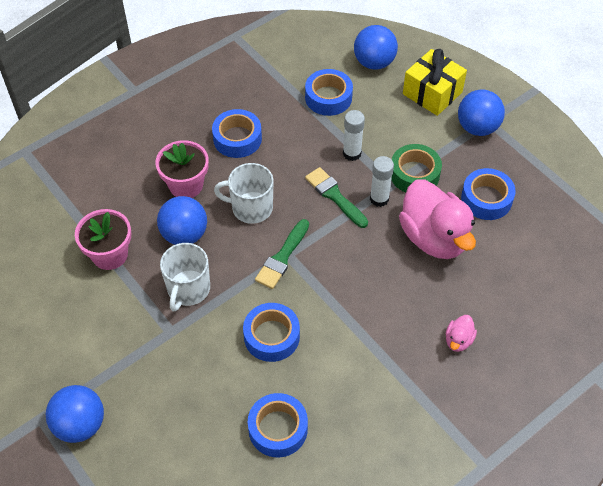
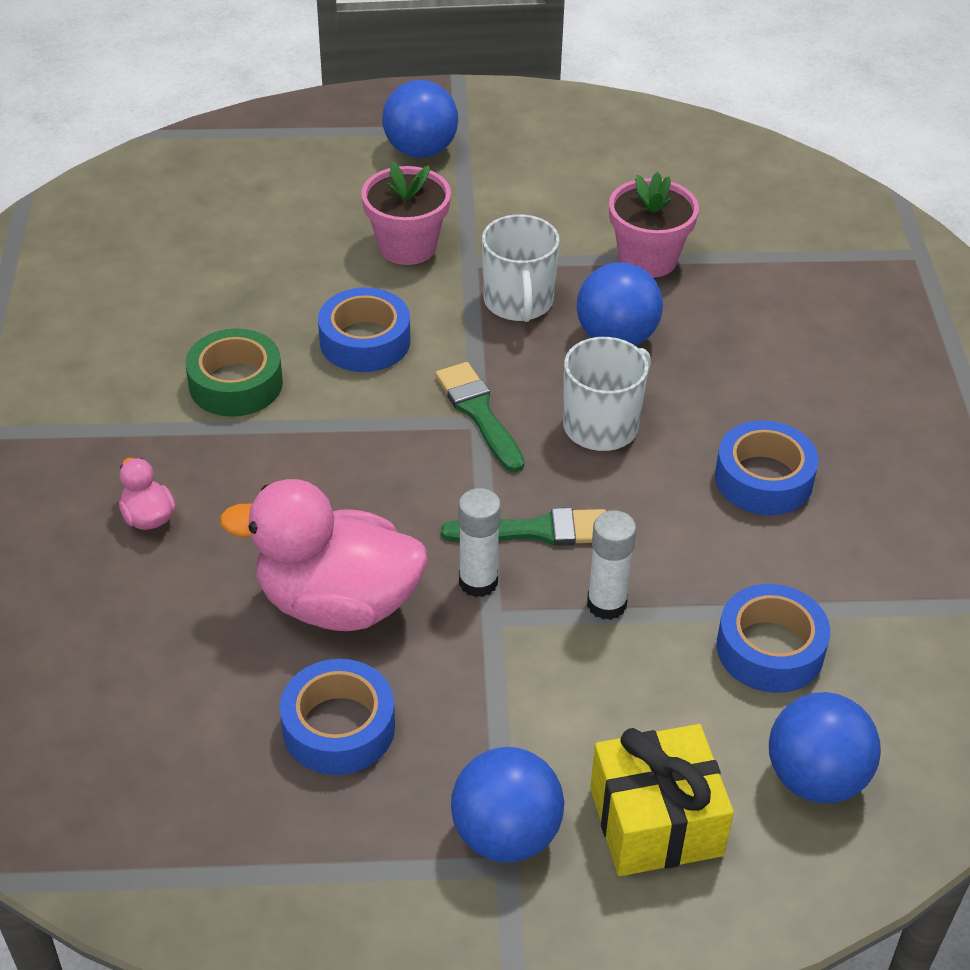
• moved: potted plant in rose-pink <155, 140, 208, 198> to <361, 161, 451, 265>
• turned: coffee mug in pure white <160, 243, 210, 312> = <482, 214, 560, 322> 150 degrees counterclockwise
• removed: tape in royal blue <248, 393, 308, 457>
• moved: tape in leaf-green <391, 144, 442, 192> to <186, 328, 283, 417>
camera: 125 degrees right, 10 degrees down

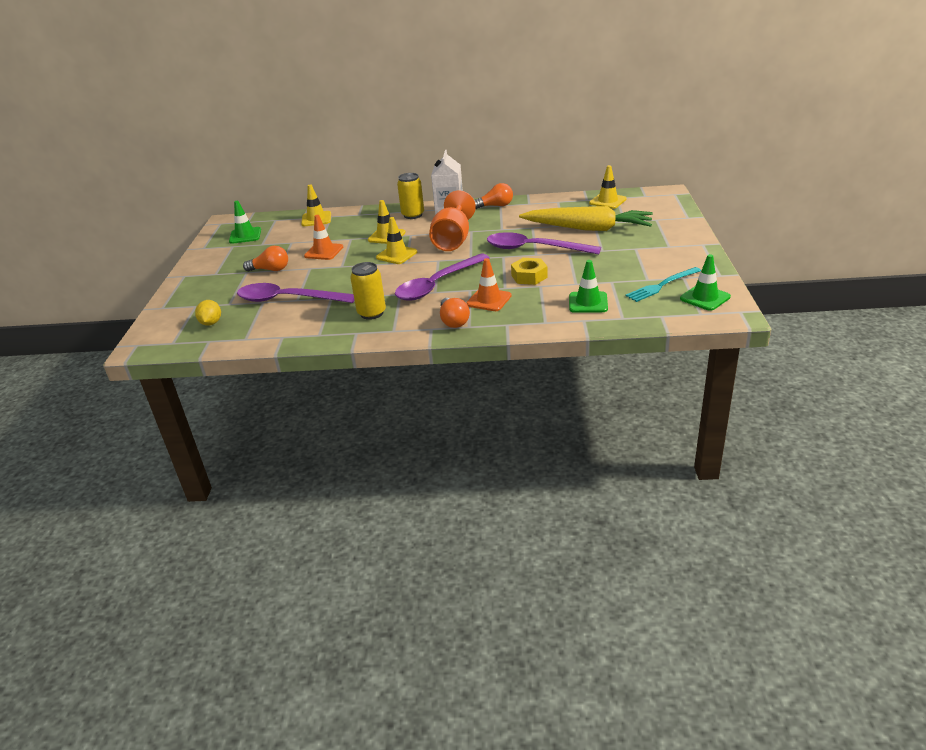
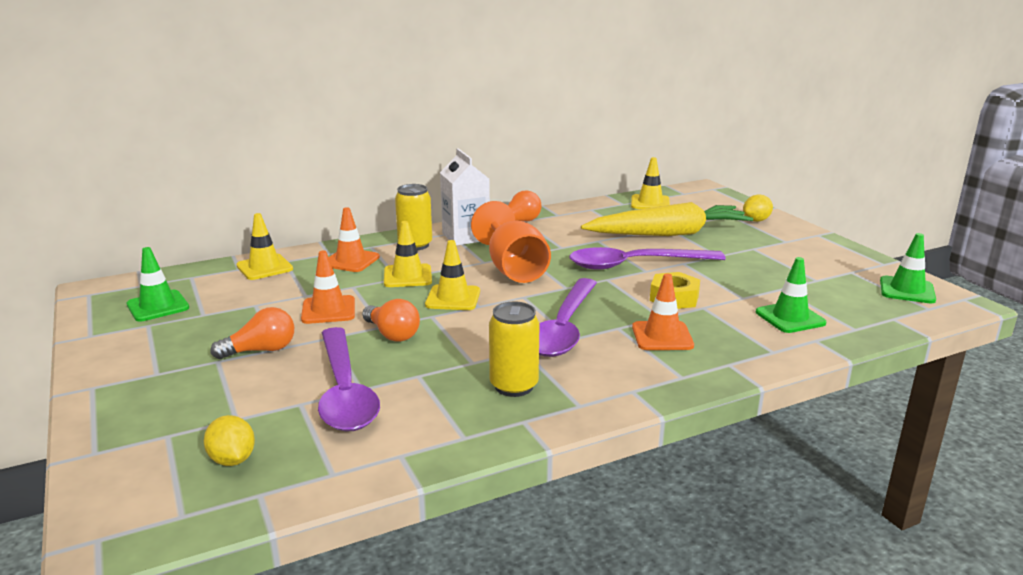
• turned: teaspoon in violet <237, 283, 355, 303> = <318, 327, 380, 432> 90 degrees counterclockwise
• moved: bulb in orange-coloured <440, 298, 470, 328> to <362, 299, 420, 342>
• removed: fork in teal <626, 267, 701, 302>
• added: road cone in orange-coloured <329, 207, 380, 272>
• added: toy lemon in golden <743, 194, 773, 222>
camera: 30 degrees left, 10 degrees down

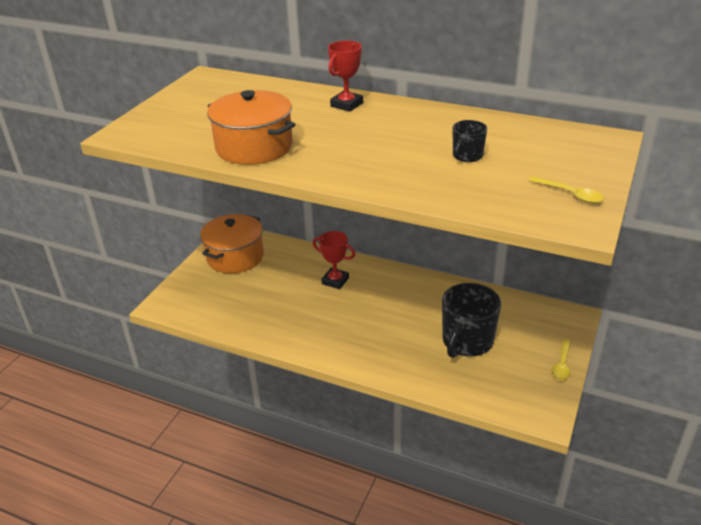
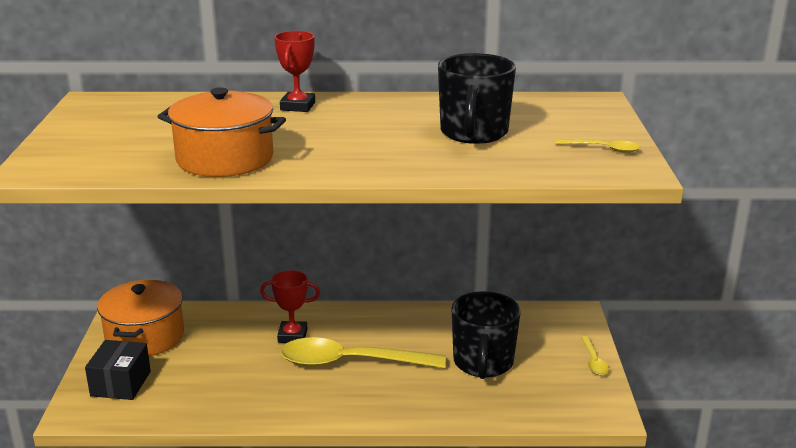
• resized: coffee mug in jet-black <453, 120, 487, 162> = <438, 53, 516, 144> x1.99
• added: box in jet-black <85, 340, 151, 400>
• added: teaspoon in golden <280, 337, 446, 368>
camera: 25 degrees left, 10 degrees down

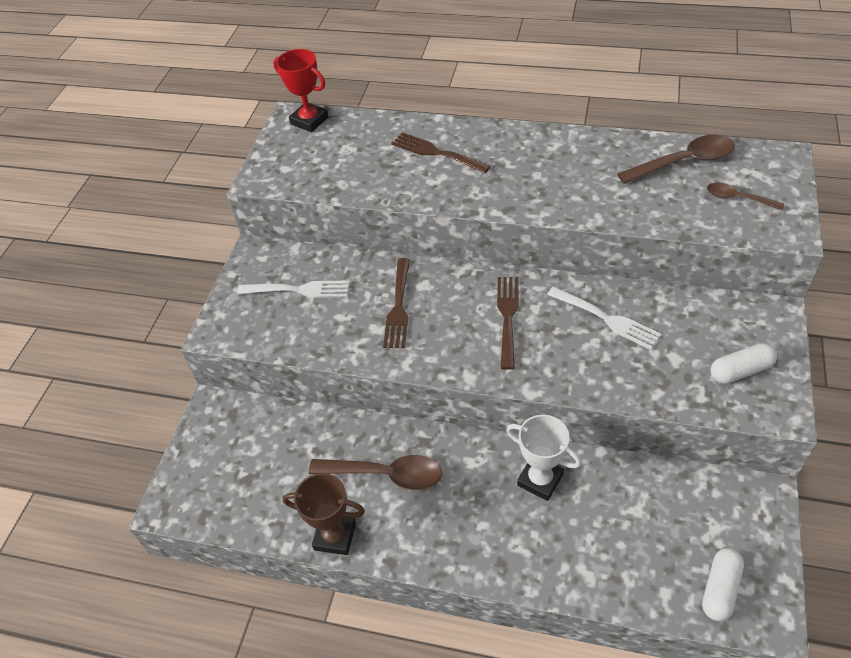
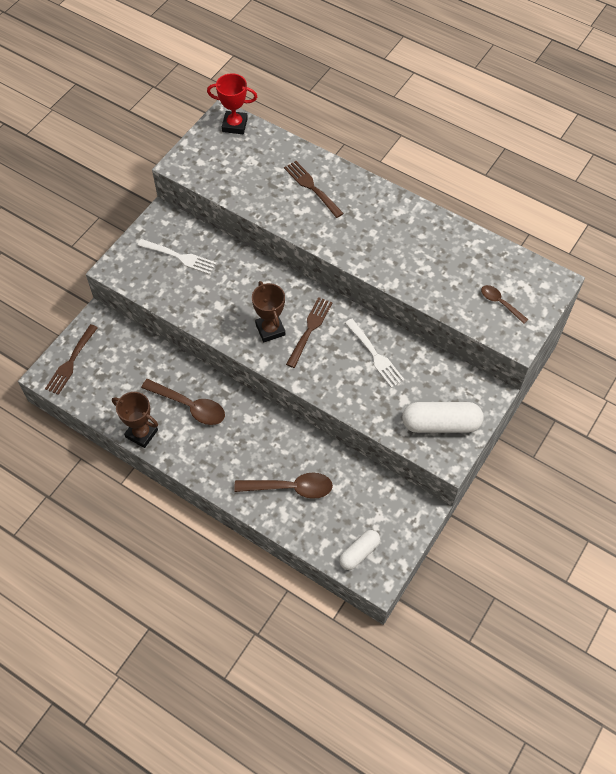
• turned: award cup in crimson <273, 49, 329, 132> = <207, 73, 257, 134> 45 degrees counterclockwise
• moved: fork in russet <383, 258, 410, 348> to <45, 324, 98, 395>
• removed: award cup in pure white <506, 415, 581, 501>
• moved: teaspoon in russet <617, 134, 735, 184> to <234, 473, 333, 499>
• resized: pill in pure white <710, 343, 777, 384> = <402, 402, 484, 433> x1.63
• added: award cup in russet <252, 281, 285, 342>
camera: 15 degrees right, 10 degrees up

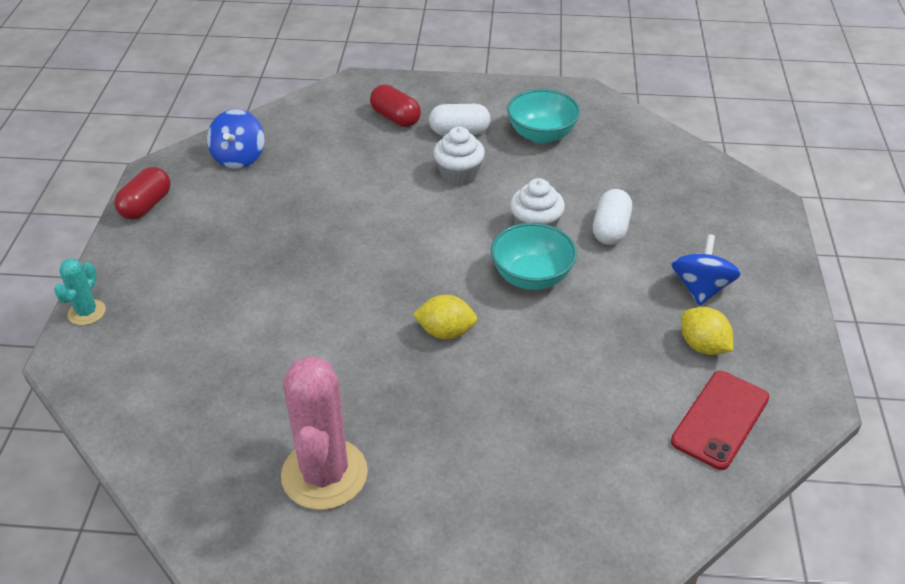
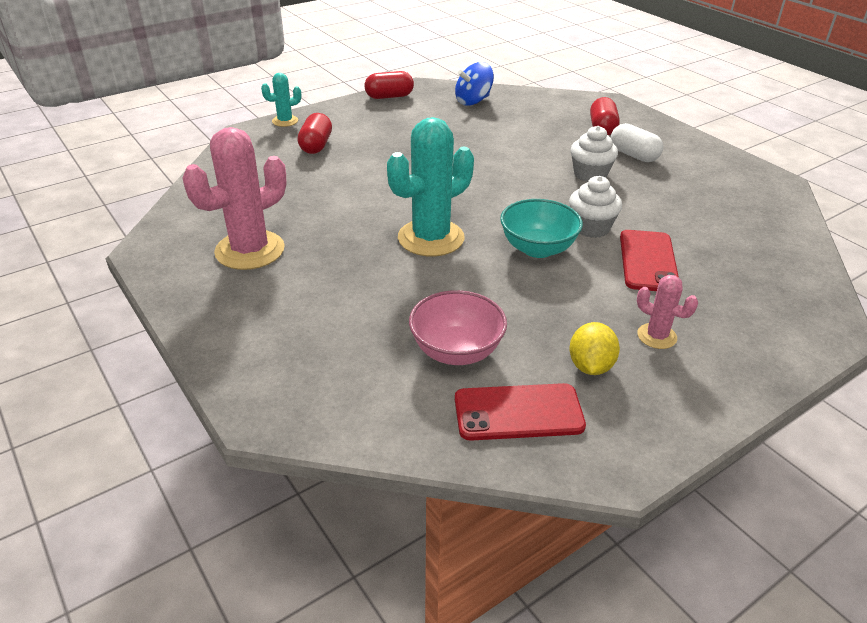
• replaced: toy lemon in golden <413, 295, 477, 339> to cactus in teal <387, 117, 474, 256>
• removed: serving bowl in teal <507, 89, 580, 144>
• replaced: pill in pure white <593, 189, 632, 245> to mobile phone in crimson <620, 230, 679, 291>
• replaced: toy top in royal blue <671, 234, 741, 306> to cactus in rose-pink <637, 275, 698, 349>
• added: pill in crimson <297, 113, 332, 154>
• added: serving bowl in rose-pink <409, 290, 507, 365>
camera: 50 degrees right, 5 degrees down

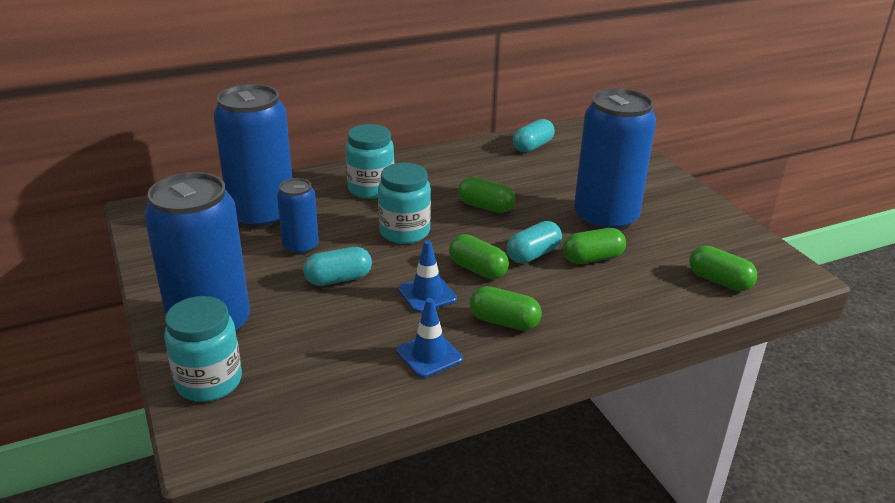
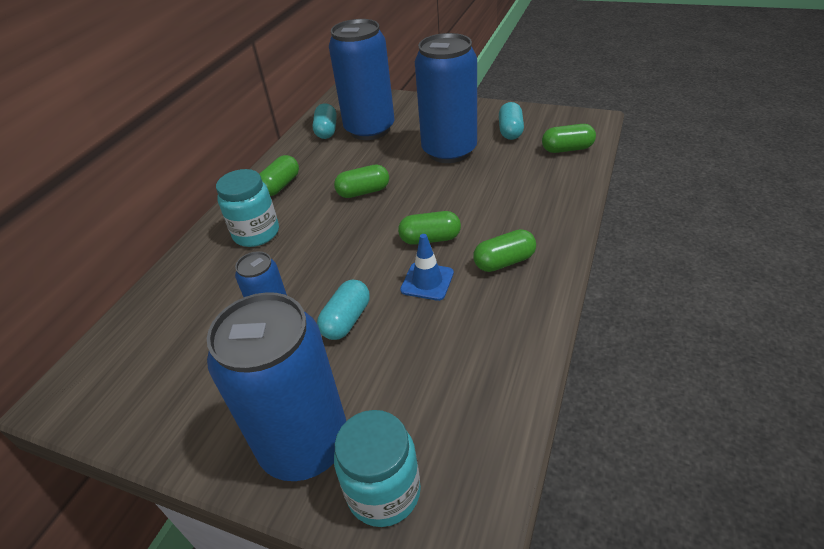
• moved: tin in royal blue <214, 84, 292, 230> to <329, 19, 395, 140>
• removed: jam jar in teal <378, 163, 431, 244>
• removed: road cone in royal blue <396, 298, 463, 378>
• moved: pill in teal <507, 221, 562, 264> to <499, 102, 524, 140>
• moved: pill in leaf-green <563, 228, 626, 264> to <260, 155, 299, 196>
camera: 40 degrees left, 10 degrees up

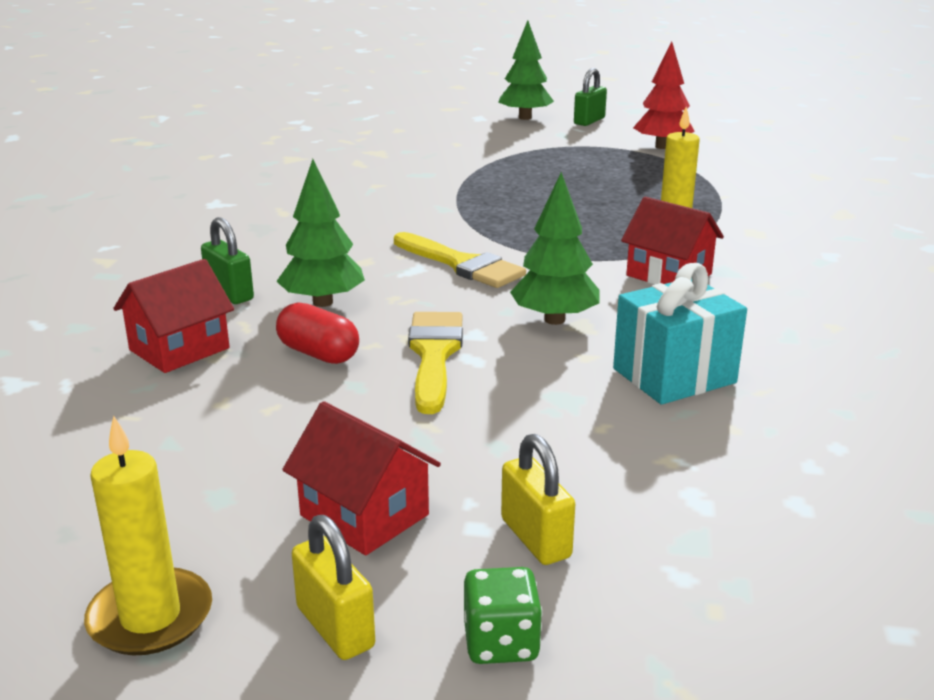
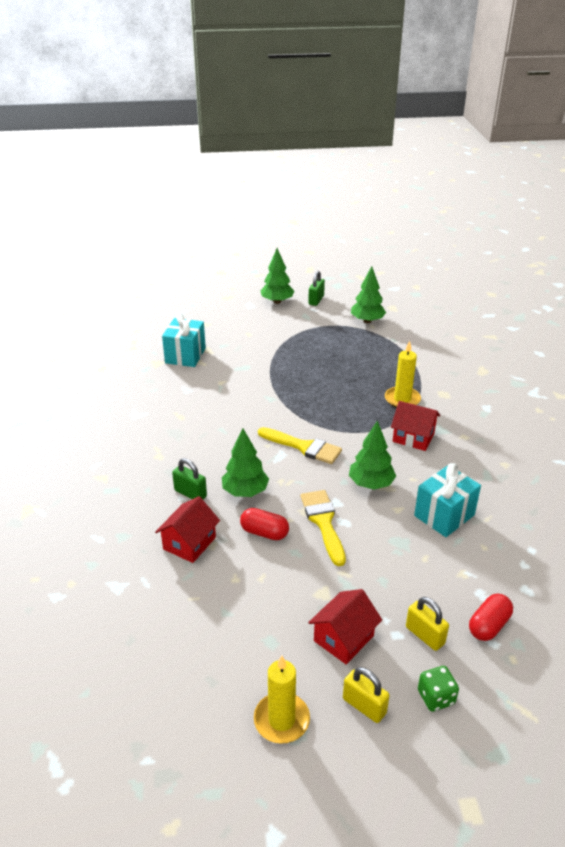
• turned: house in crimson <282, 401, 441, 556> = <308, 589, 382, 664> 75 degrees counterclockwise
• recoloured: toy tree in crimson <633, 41, 695, 149> to toy tree in leaf-green <351, 266, 386, 323>
• added: present in teal <162, 313, 206, 367>
• added: pill in crimson <469, 594, 513, 641>
camera: 15 degrees left, 10 degrees up

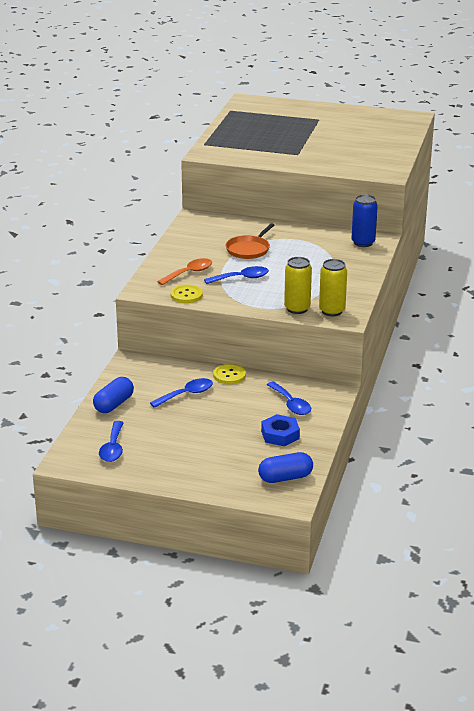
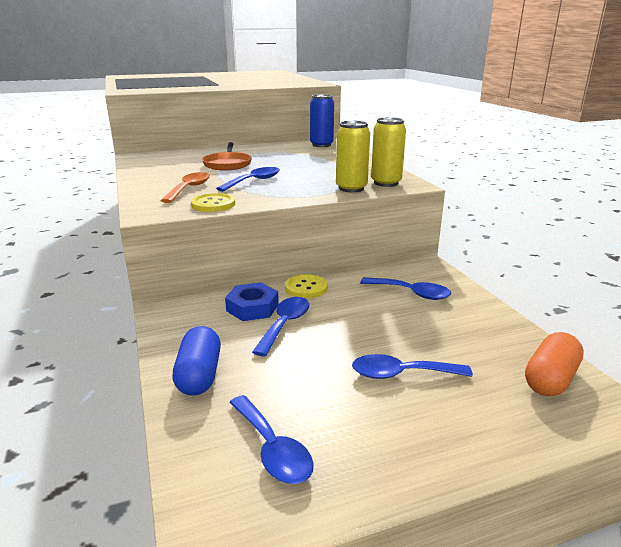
• recoloured: pill in royal blue <258, 452, 313, 483> to pill in orange-coloured <525, 332, 584, 396>
• moved: hexagon nut in royal blue <261, 414, 300, 446> to <225, 283, 279, 321>
• added: teaspoon in royal blue <352, 354, 473, 379>
camera: 35 degrees left, 5 degrees down

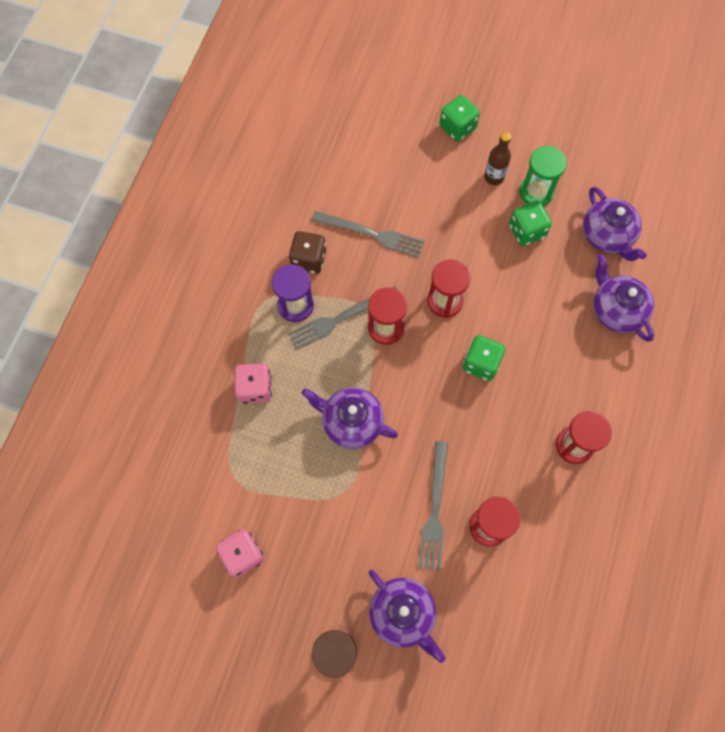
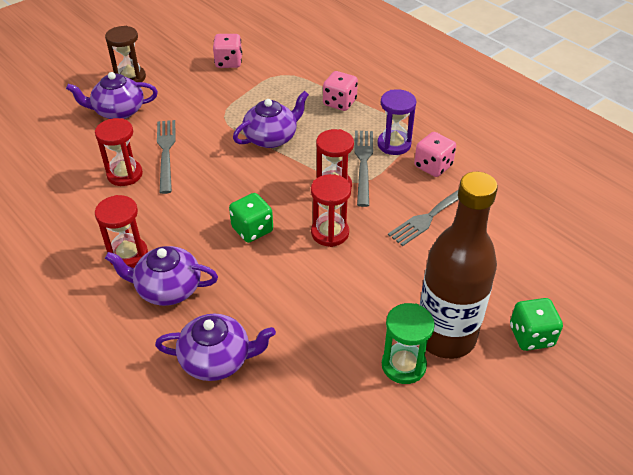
• recoloured: dice in russet <289, 231, 326, 274> to dice in rose-pink <414, 132, 456, 177>
• turned: fork in gray <418, 441, 448, 571> = <157, 120, 176, 194> 45 degrees clockwise
• resized: drink bottle in russet <484, 132, 511, 185> = <420, 172, 498, 359> x2.34
• removed: dice in leaf-green <509, 201, 552, 246>
• moved: teapot in violet <583, 187, 647, 261> to <105, 246, 218, 306>
camera: 120 degrees right, 25 degrees down

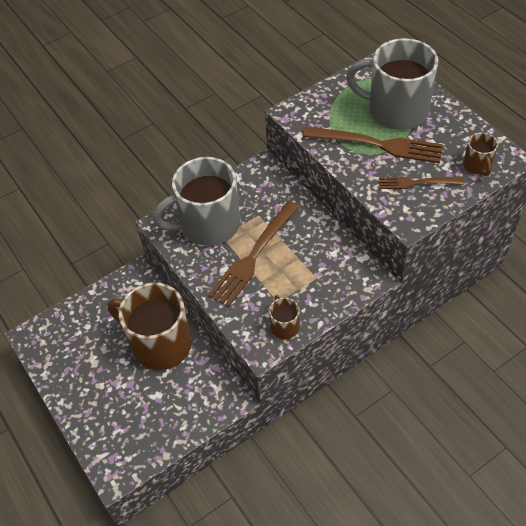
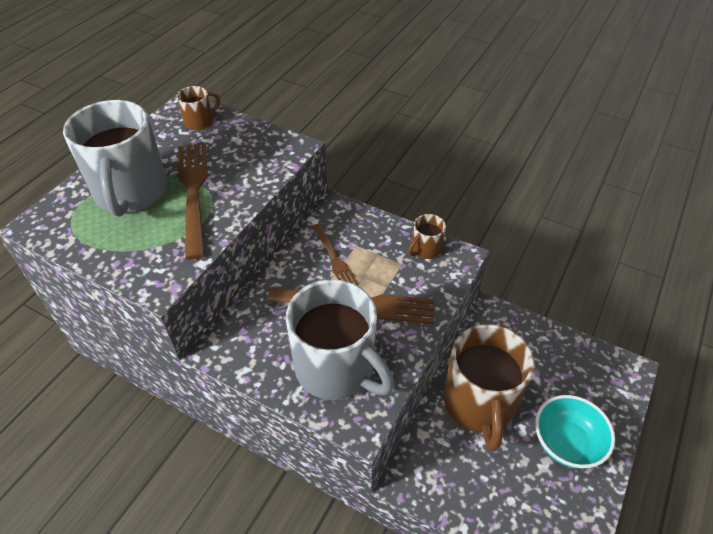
• moved: fork in russet <379, 177, 464, 189> to <312, 224, 358, 285>
• added: serving bowl in teal <535, 395, 615, 468>
camera: 120 degrees left, 5 degrees down

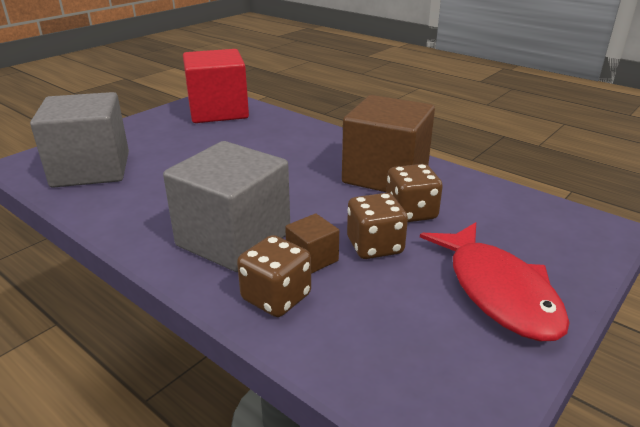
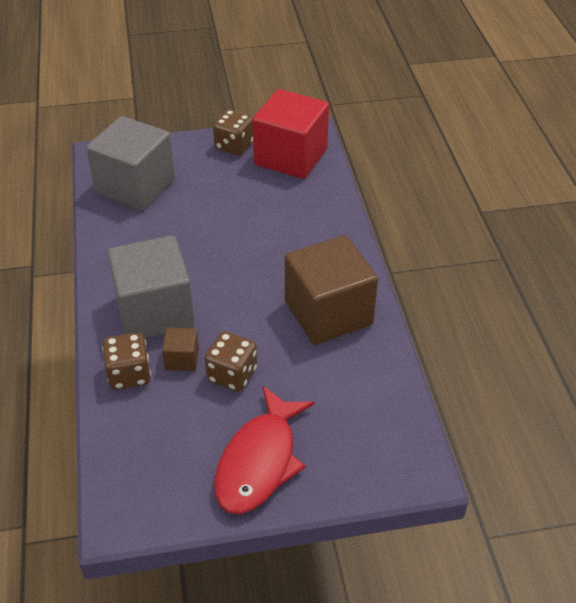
• moved: dice in russet <386, 164, 443, 222> to <213, 110, 253, 155>
camera: 40 degrees right, 15 degrees up

